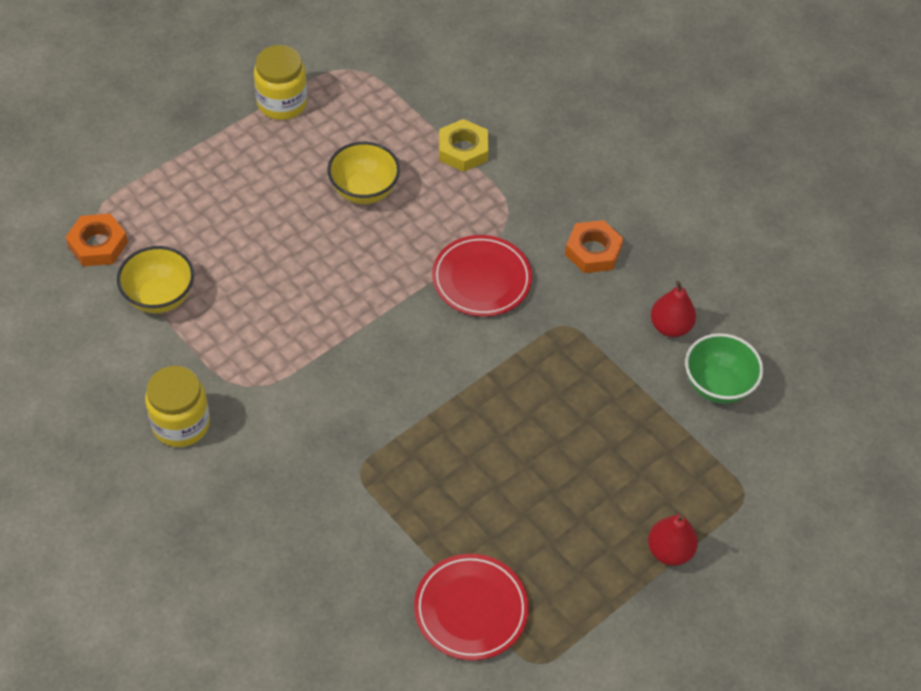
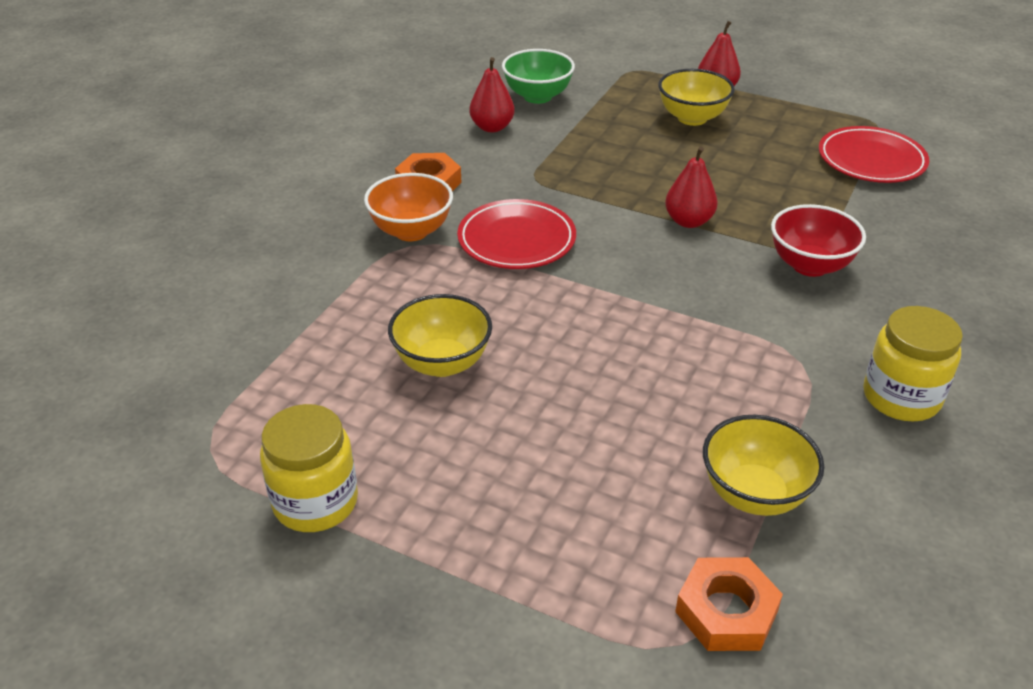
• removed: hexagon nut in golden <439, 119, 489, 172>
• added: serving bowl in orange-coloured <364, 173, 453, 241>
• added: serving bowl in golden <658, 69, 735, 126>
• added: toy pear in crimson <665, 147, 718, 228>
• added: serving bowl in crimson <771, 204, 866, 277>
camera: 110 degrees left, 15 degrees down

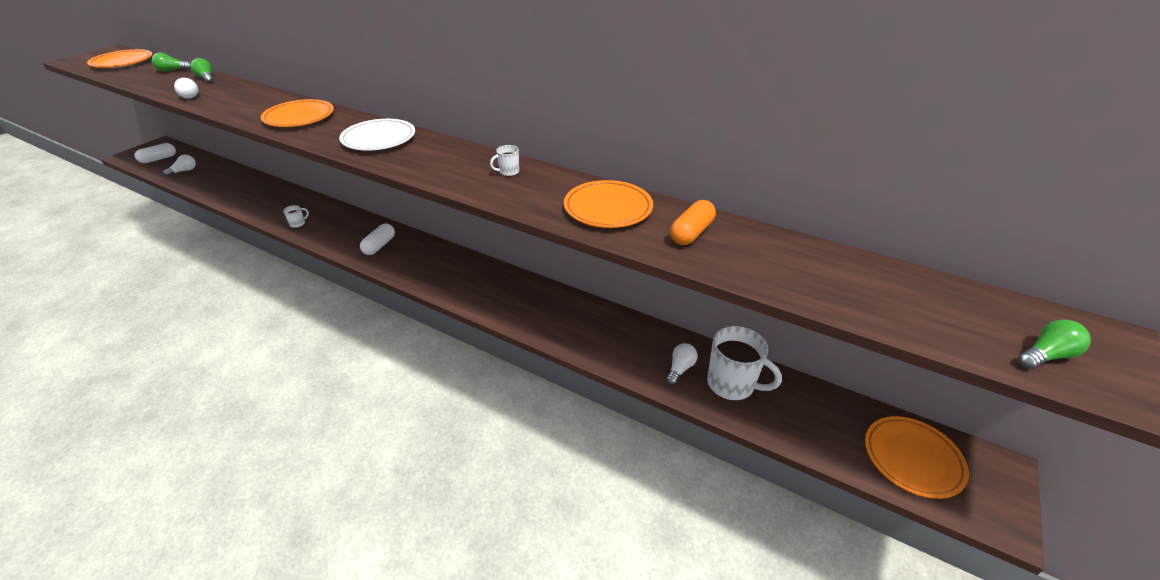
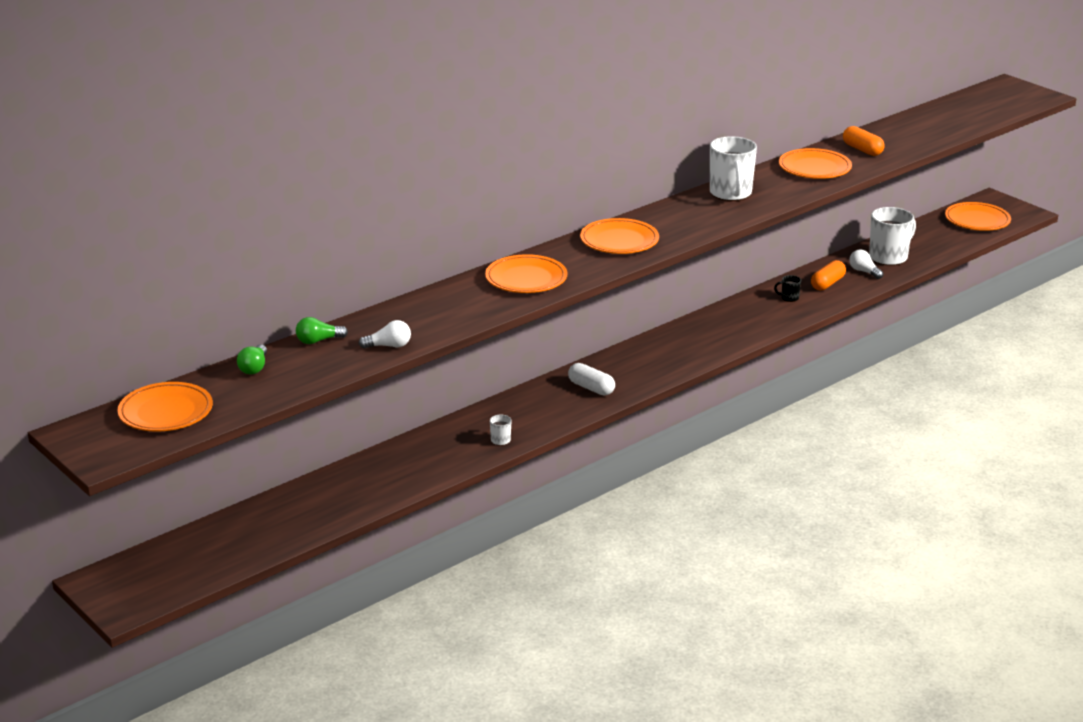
• removed: pill in pure white <135, 143, 176, 163>
• removed: bulb in pure white <163, 155, 196, 177>
• recoloured: dinner plate in pure white <339, 119, 415, 151> to dinner plate in orange-coloured <580, 218, 659, 254>
• resized: coffee mug in pure white <490, 145, 519, 176> = <710, 136, 757, 201> x2.30
• removed: bulb in leaf-green <1018, 319, 1091, 369>
• added: coffee mug in jet-black <774, 275, 801, 302>
• added: pill in orange-coloured <811, 260, 846, 290>
camera: 70 degrees left, 10 degrees down

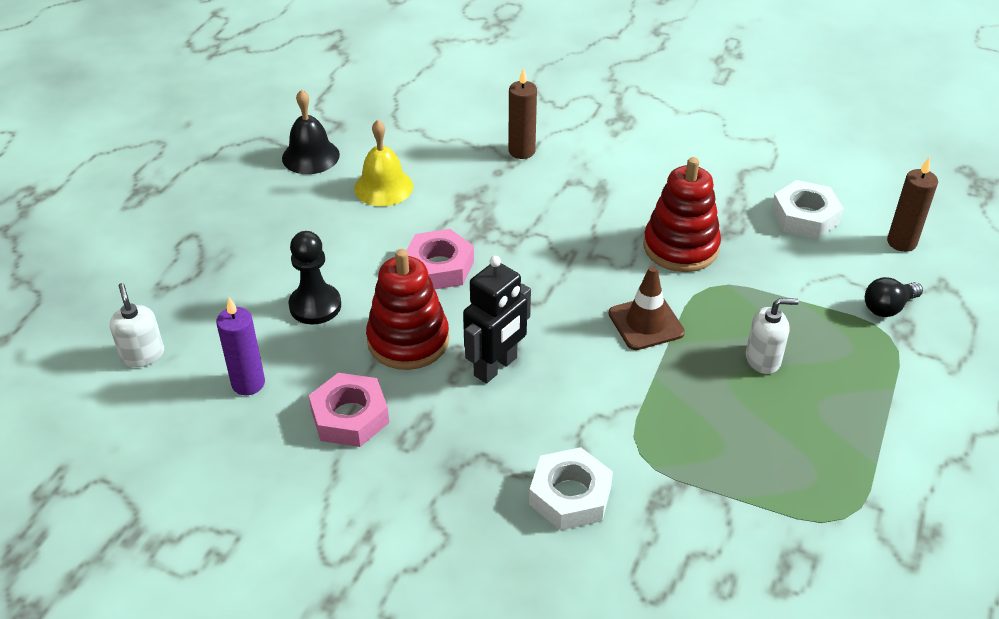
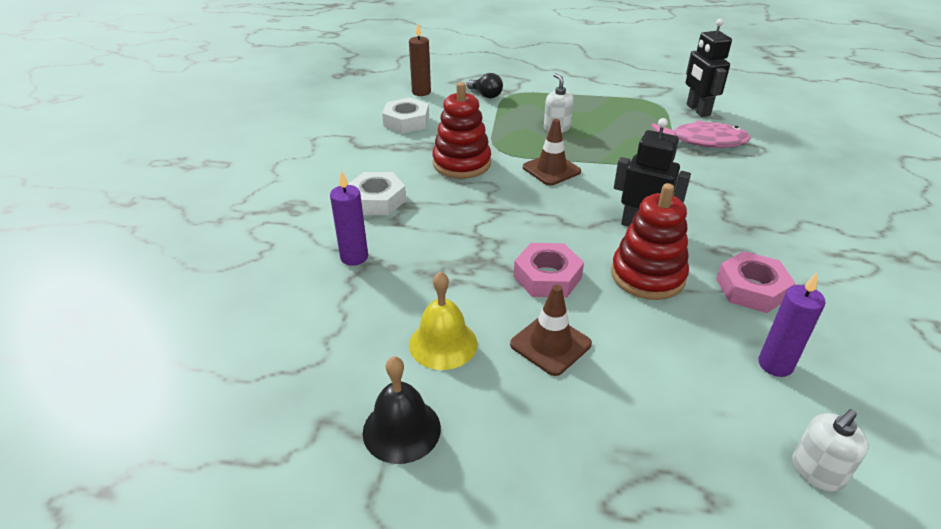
• removed: game pawn in jet-black <289, 231, 341, 324>
• recoloured: candle in russet <508, 68, 537, 159> to candle in violet <330, 171, 368, 266>
• moved: hexagon nut in pure white <529, 447, 613, 530> to <348, 172, 406, 215>
• added: road cone in russet <510, 285, 592, 376>
• added: toy fish in rose-pink <651, 120, 751, 148>
• added: robot figure in jet-black <686, 19, 732, 117>
camera: 105 degrees left, 5 degrees down

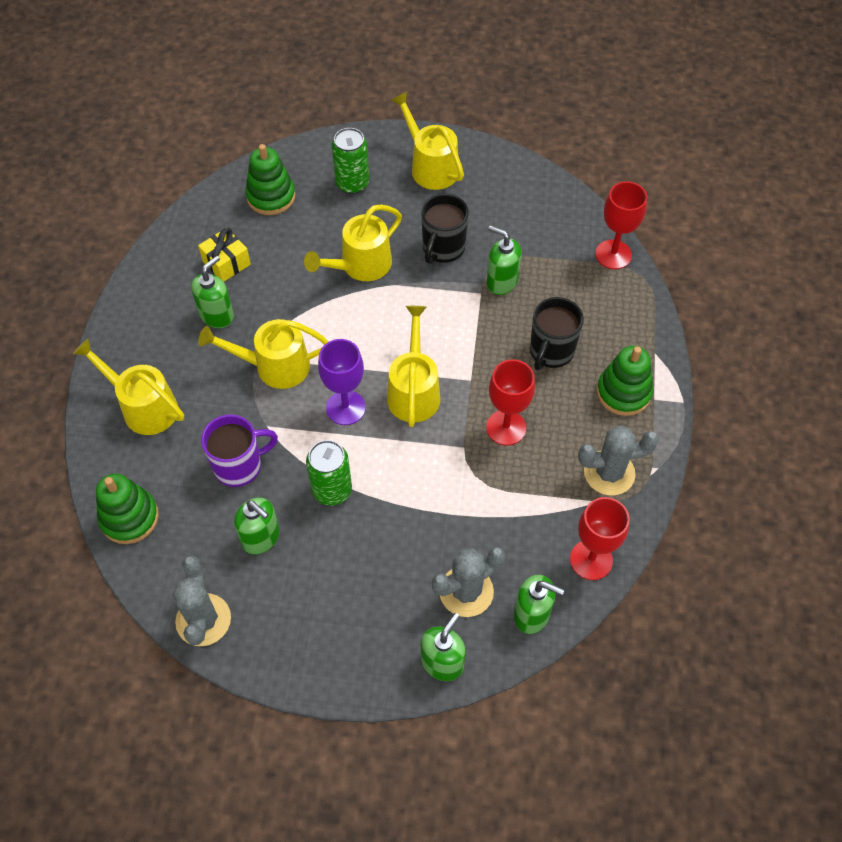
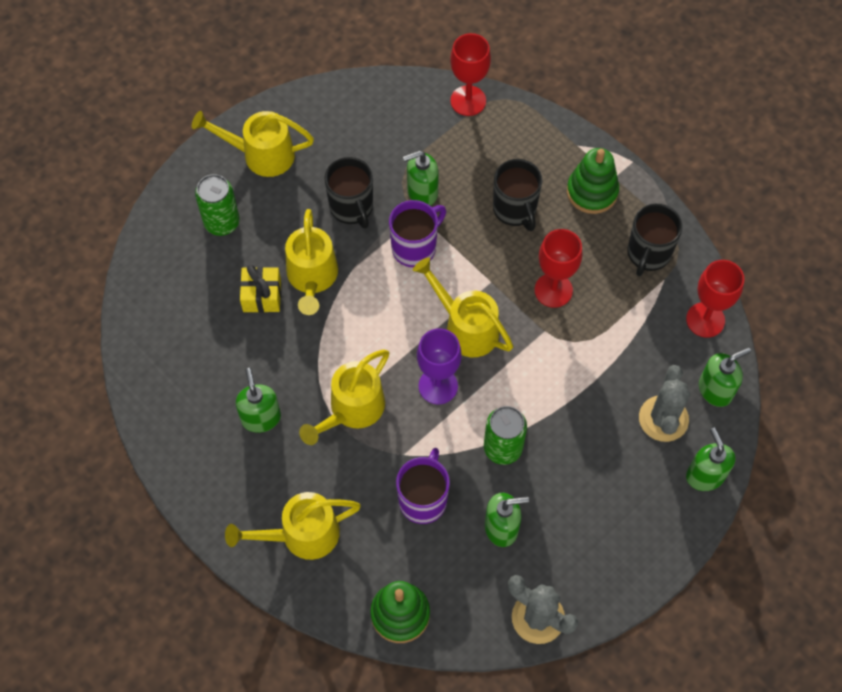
• moved: present in golden <198, 228, 251, 282> to <240, 265, 281, 313>
• removed: stacking toy in leaf-green <245, 144, 295, 215>
• replaced: cactus in gray <578, 426, 659, 495> to coffee mug in jet-black <628, 204, 683, 276>
• added: coffee mug in violet <389, 200, 446, 267>
camera: 50 degrees left, 5 degrees up

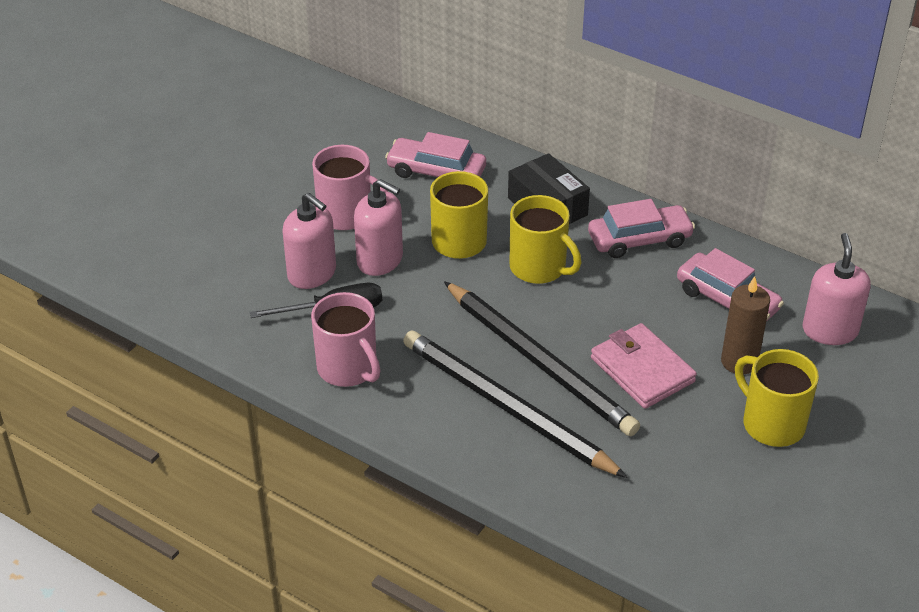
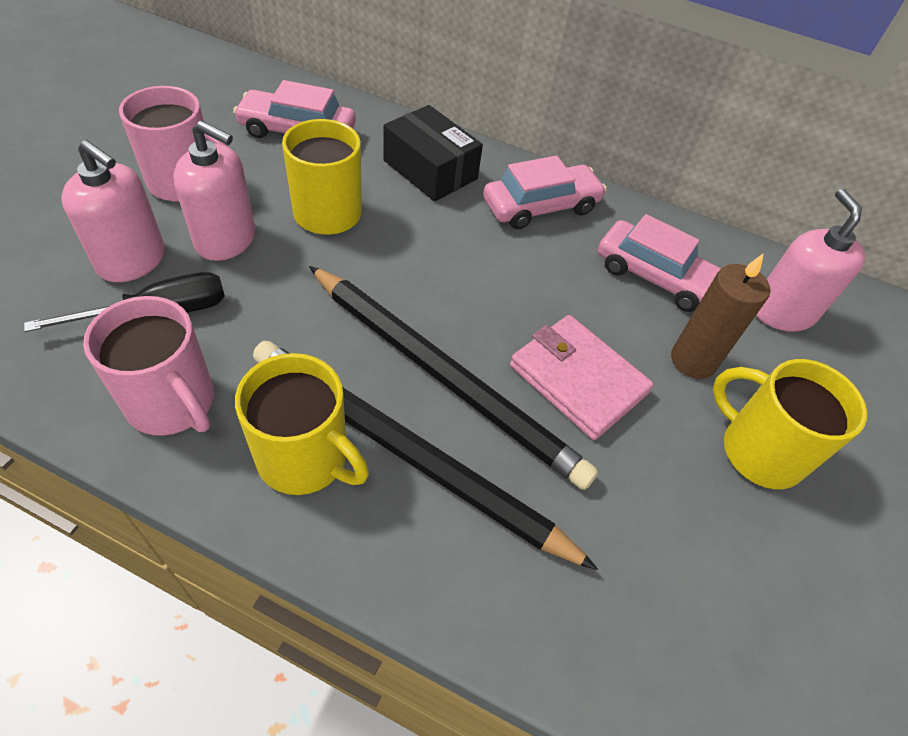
• moved: coffee mug in golden <510, 195, 581, 284> to <235, 353, 369, 495>
camera: 15 degrees left, 10 degrees up

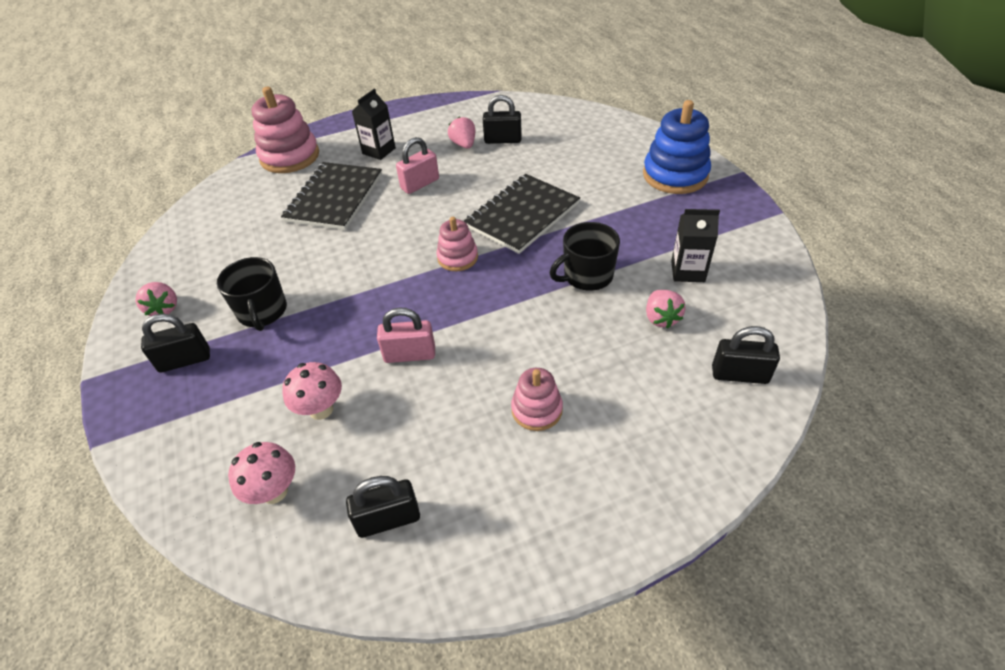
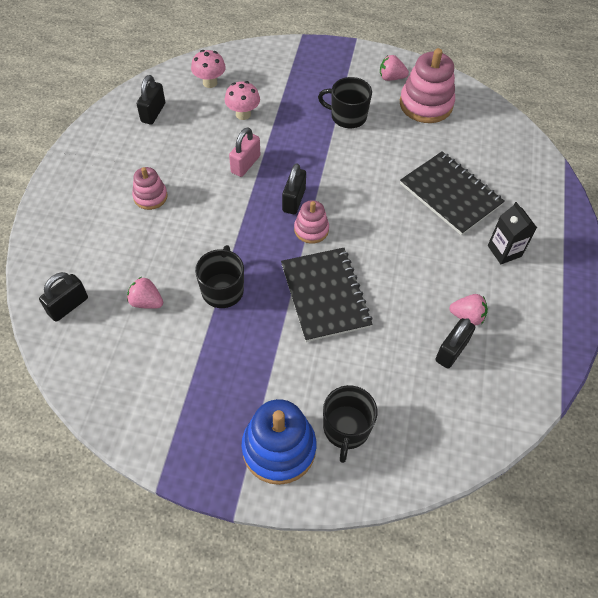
• moved: padlock in jet-black <141, 314, 210, 373> to <282, 163, 306, 214>
• moved: stacking toy in rose-pink <252, 87, 319, 173> to <400, 48, 455, 123>
• removed: padlock in rose-pink <396, 137, 439, 194>
• removed: carton in jet-black <671, 209, 720, 282>
• added: coffee mug in jet-black <323, 385, 377, 463>
camera: 120 degrees right, 10 degrees up

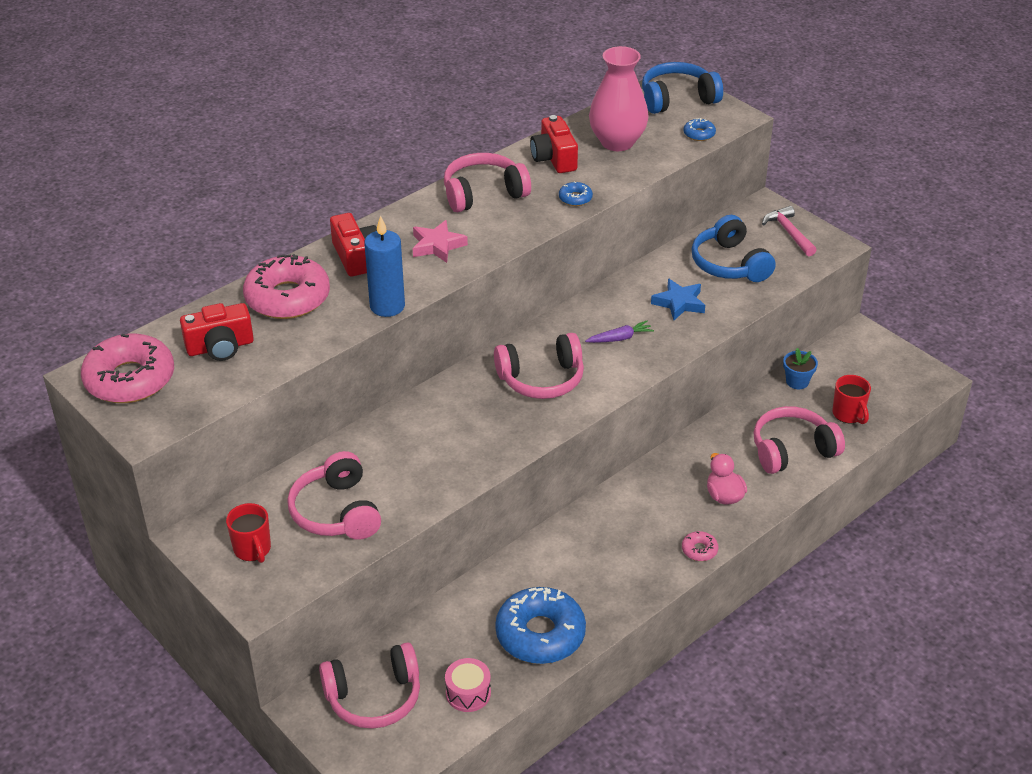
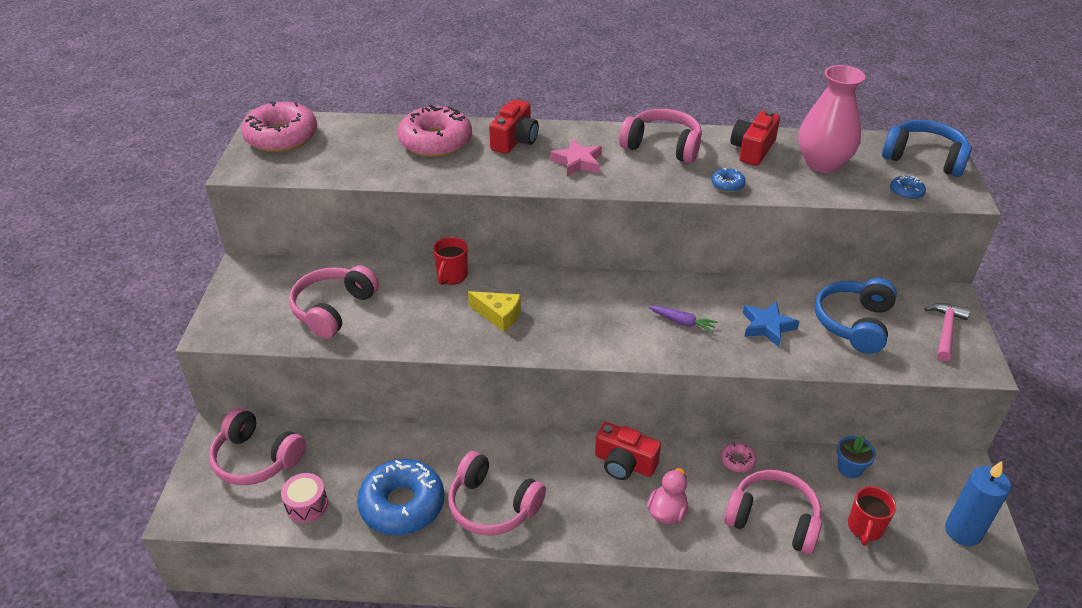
• moved: photo camera in crimson <180, 303, 254, 361> to <595, 422, 661, 480>
• moved: coffee mug in crimson <226, 503, 271, 563> to <433, 237, 468, 285>
• moved: candle in royal blue <364, 216, 405, 317> to <945, 461, 1011, 546>
• moved: headset in rose-pink <494, 333, 584, 399> to <448, 451, 546, 536>
• moved: doughnut in rose-pink <682, 531, 718, 561> to <721, 442, 757, 473>
• added: cheese in golden <468, 291, 521, 332>
camera: 45 degrees right, 0 degrees up

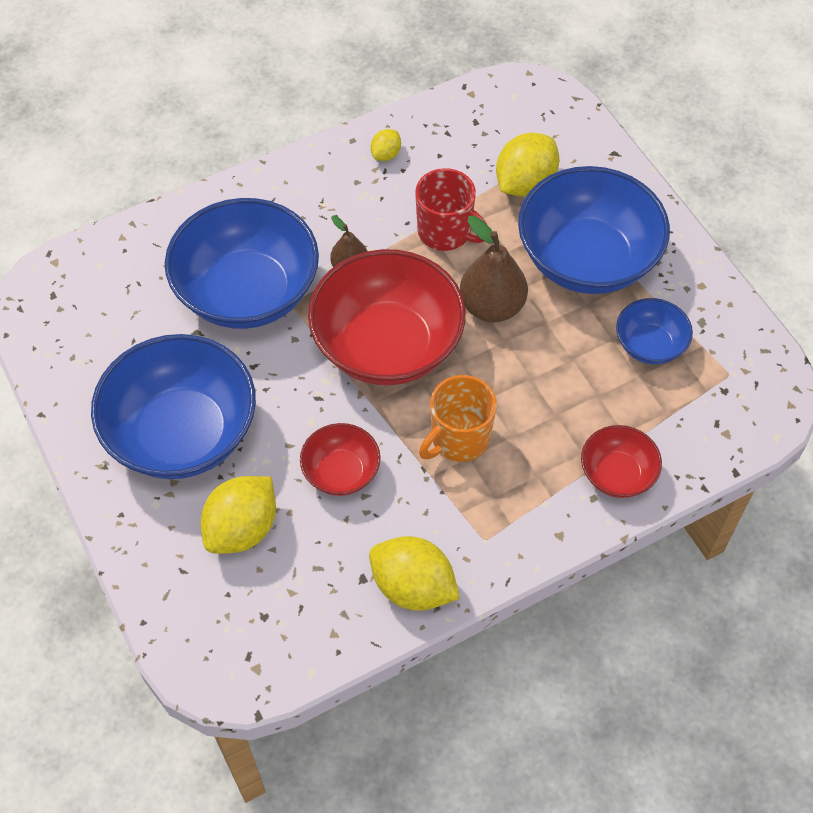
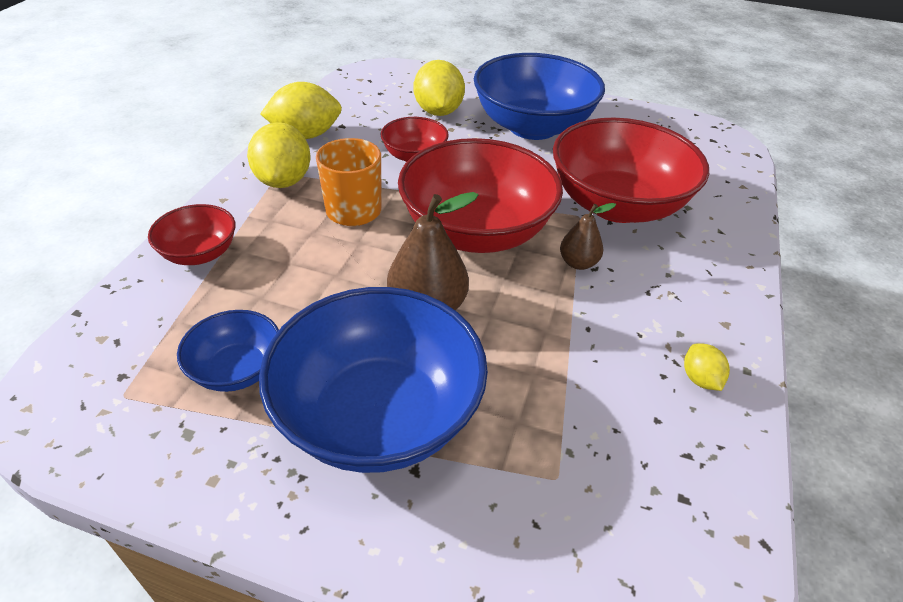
• recoloured: serving bowl in royal blue <165, 198, 319, 329> to serving bowl in crimson <553, 118, 709, 223>
• removed: coffee mug in crimson <415, 168, 486, 251>
• moved: toy lemon in golden <496, 132, 559, 197> to <247, 122, 311, 188>
camera: 135 degrees right, 15 degrees down

